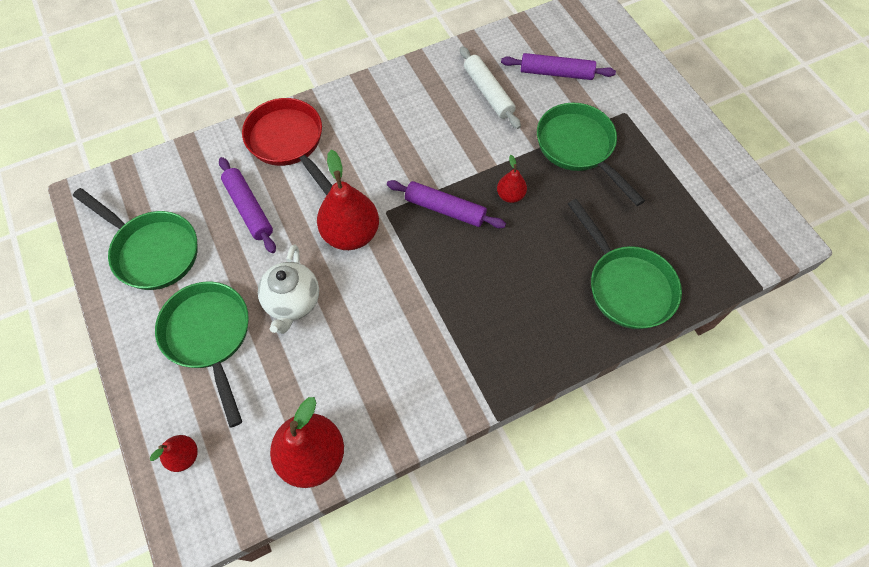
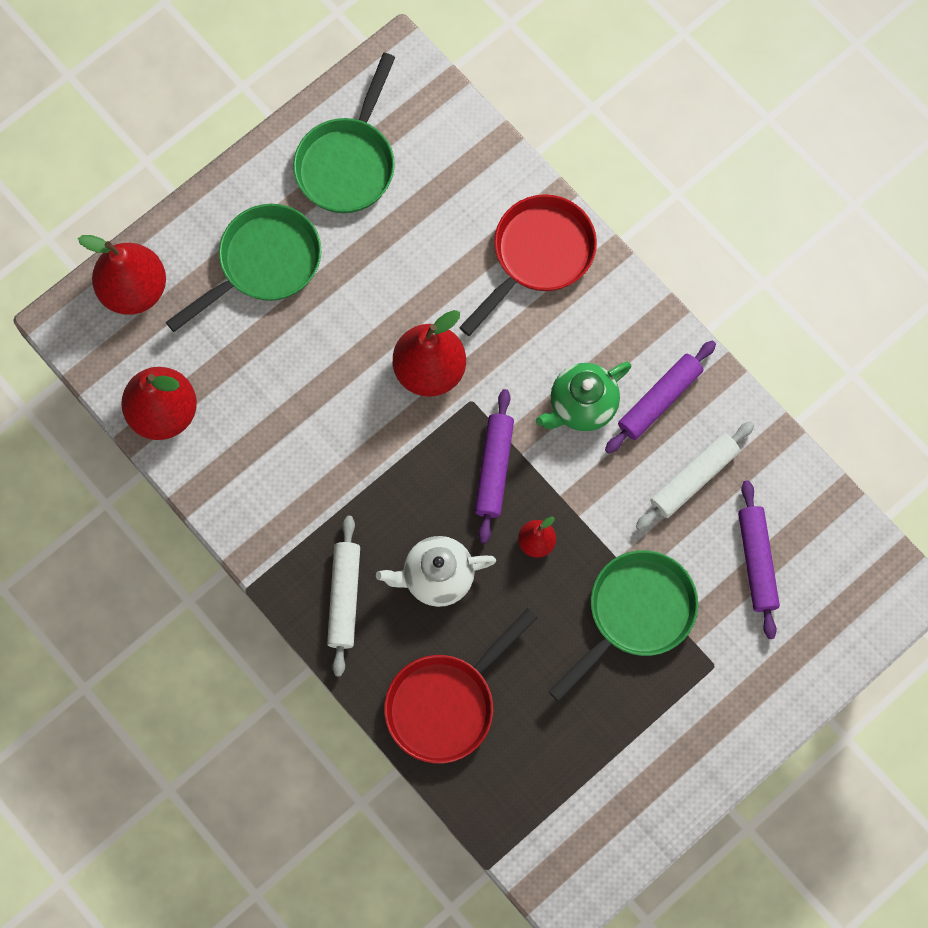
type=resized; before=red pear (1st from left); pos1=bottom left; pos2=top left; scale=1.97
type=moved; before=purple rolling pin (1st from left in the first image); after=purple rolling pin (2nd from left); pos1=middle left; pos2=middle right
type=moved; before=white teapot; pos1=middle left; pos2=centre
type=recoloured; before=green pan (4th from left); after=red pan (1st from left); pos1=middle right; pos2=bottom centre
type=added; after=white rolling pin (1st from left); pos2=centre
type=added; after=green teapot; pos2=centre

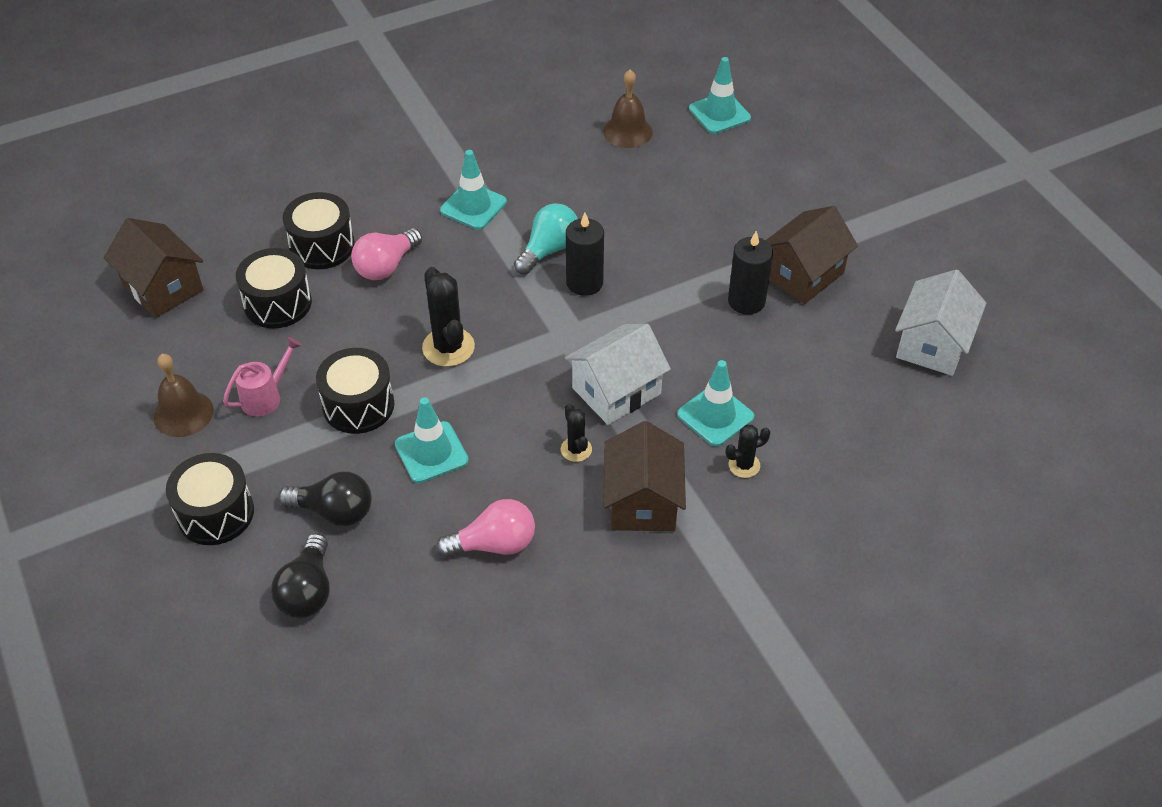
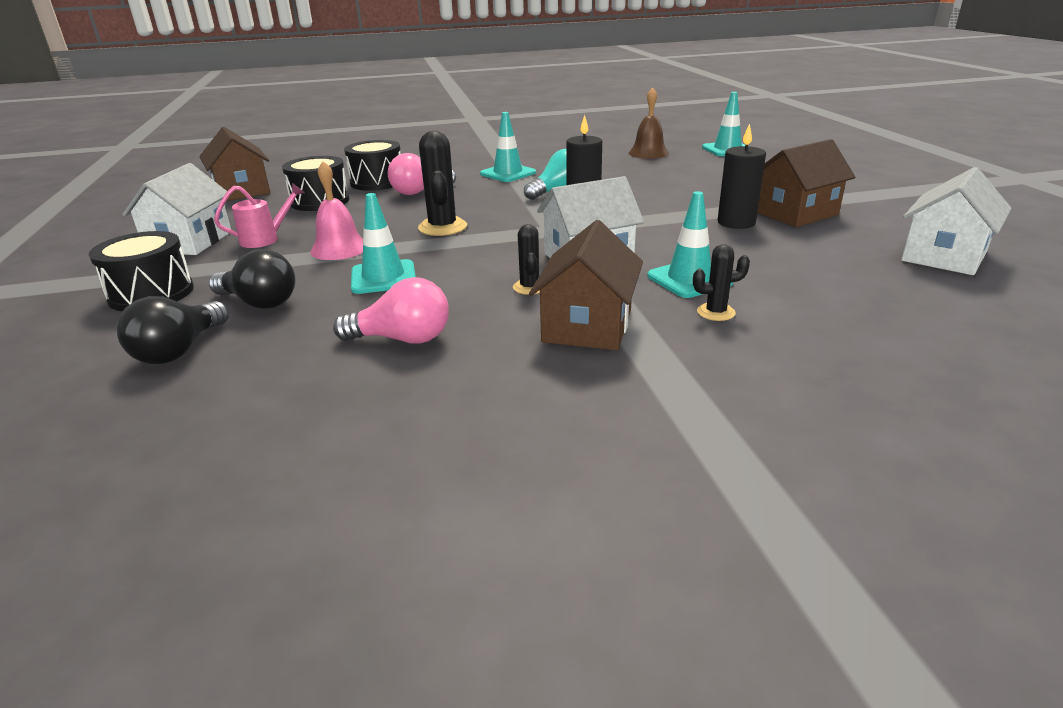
type=replaced; before=brown bell (1st from left); after=white house (1st from left); pos1=middle left; pos2=top left
type=replaced; before=black drum (4th from left); after=pink bell; pos1=middle left; pos2=top left

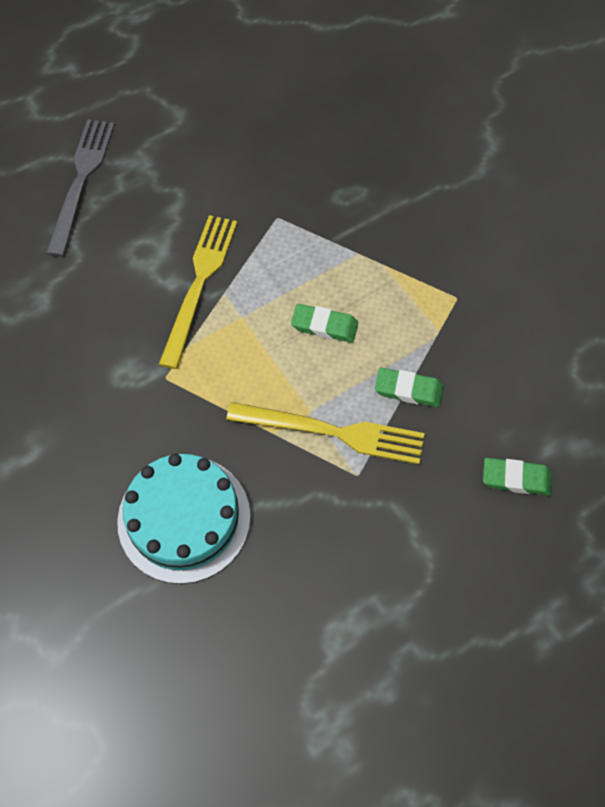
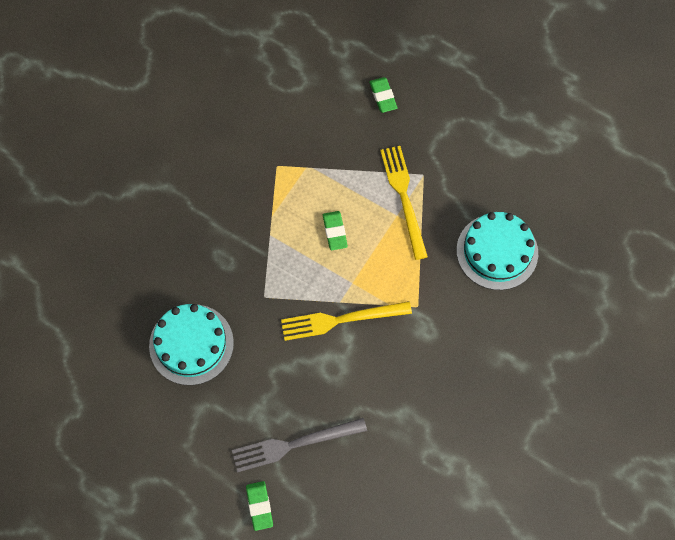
type=moved; before=green eraser (2nd from left in the first image); after=green eraser (1st from left); pos1=middle right; pos2=bottom centre
type=added; after=turquoise cake (1st from left); pos2=middle left

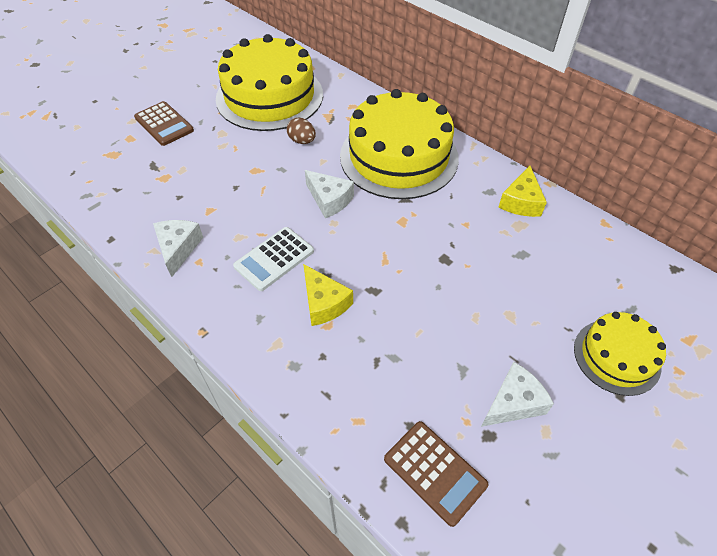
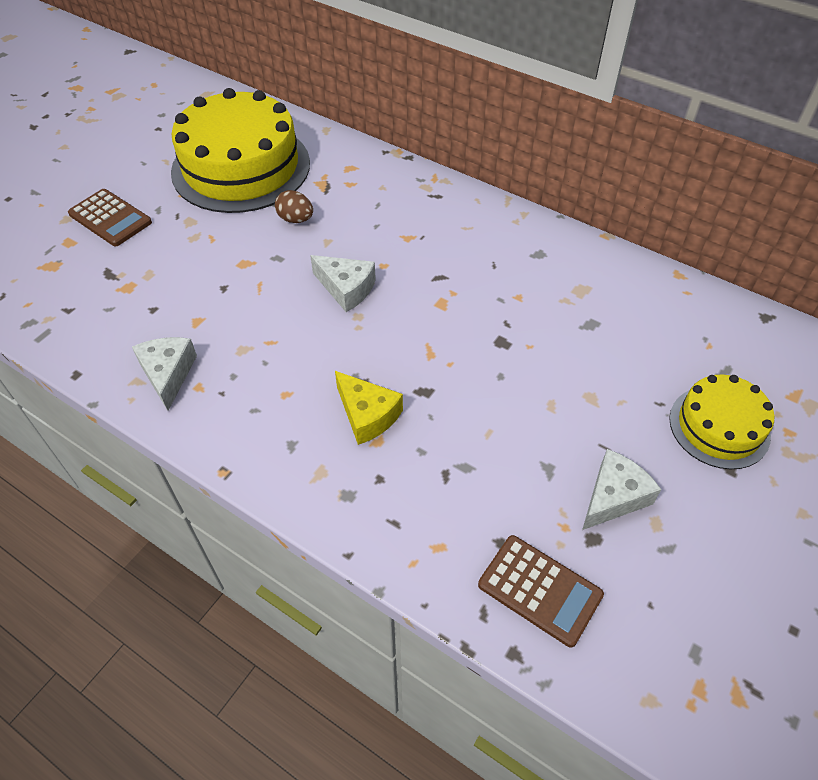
type=removed; before=white calculator; pos1=centre
type=removed; before=yellow cake (2nd from left); pos1=top centre
type=removed; before=yellow cheese (2nd from left); pos1=middle right

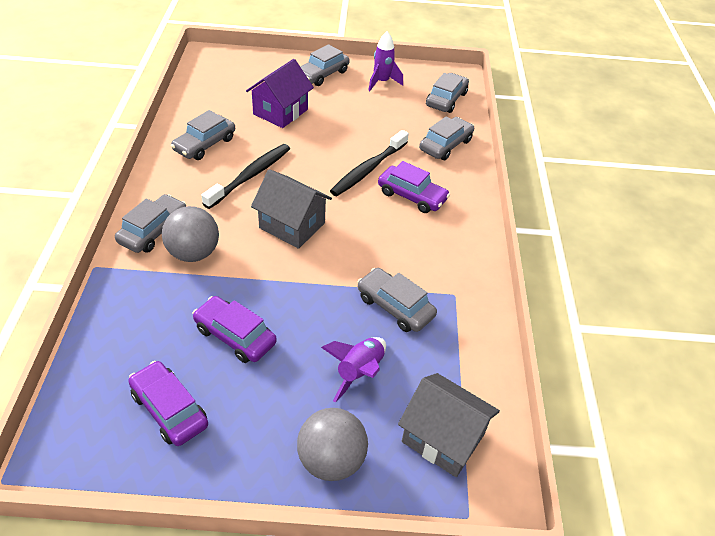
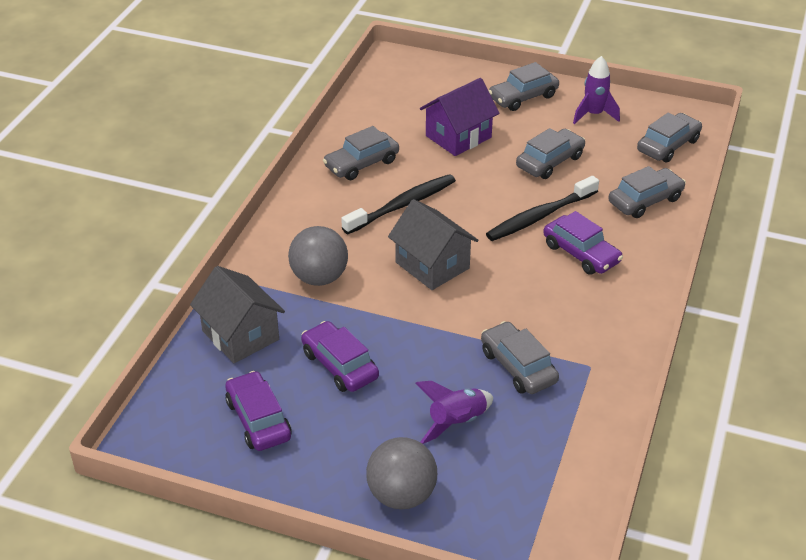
type=moved; before=grey car (1st from left in the first image); after=grey car (4th from left); pos1=middle left; pos2=top right
type=moved; before=grey house (2nd from left in the first image); after=grey house (1st from left); pos1=bottom centre; pos2=middle left

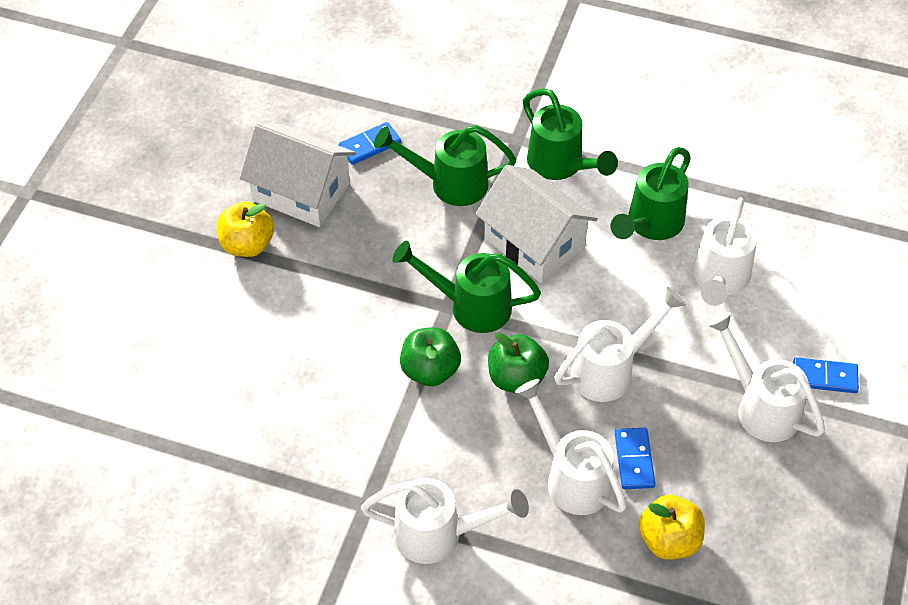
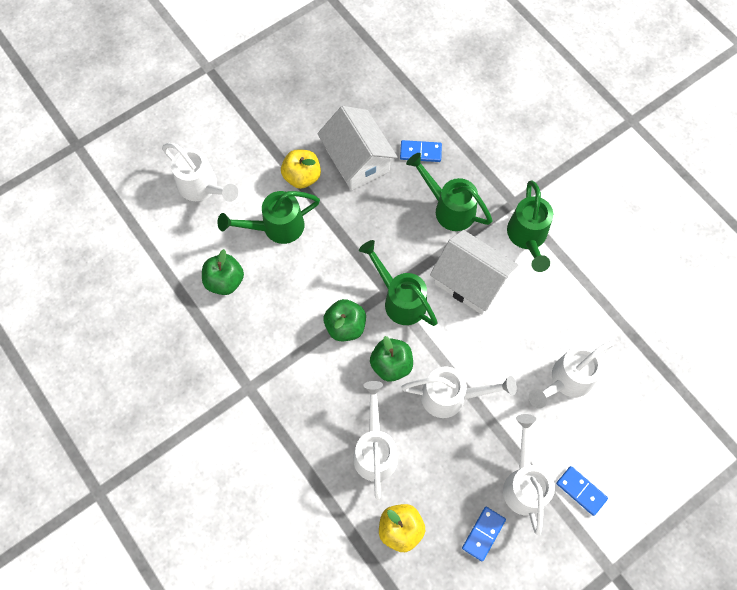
type=moved; before=white watering can (1st from left); pos1=bottom centre; pos2=top left
type=turned; before=white house (2nd from left); pos1=centre; pos2=centre; turn=-45
type=moved; before=green watering can (4th from left in the first image); after=green watering can (1st from left); pos1=top right; pos2=centre
type=moved; before=blue domino (2nd from left); pos1=bottom right; pos2=bottom centre
type=added; after=green apple (1st from left); pos2=middle left

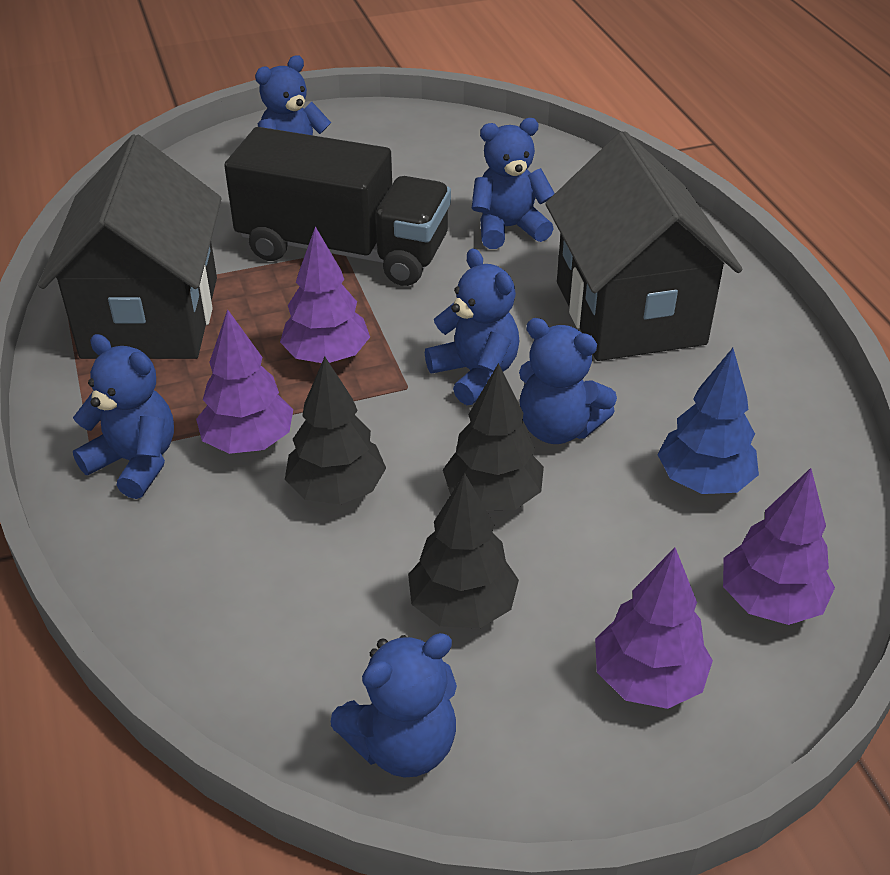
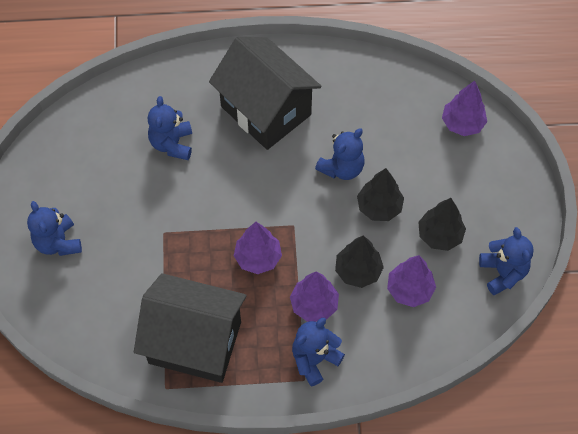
type=removed; before=black truck; pos1=top centre
type=removed; before=blue teddy bear (4th from left); pos1=centre
type=turned; before=black house (2nd from left); pos1=top right; pos2=top centre; turn=45
type=moved; before=purple tree (3rd from left); pos1=bottom right; pos2=middle right
type=removed; before=blue tree; pos1=middle right

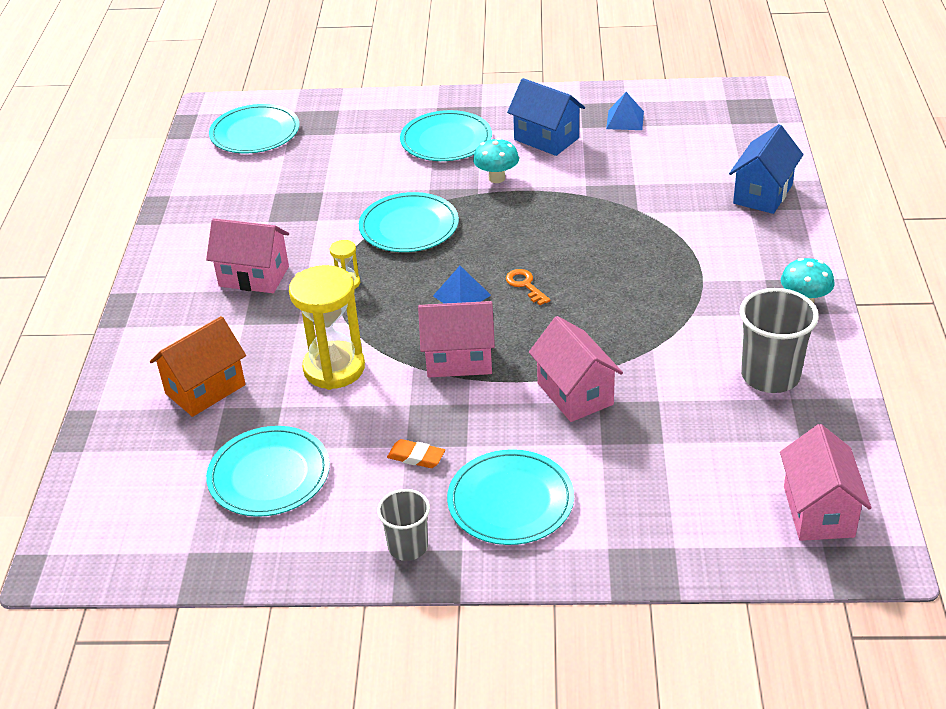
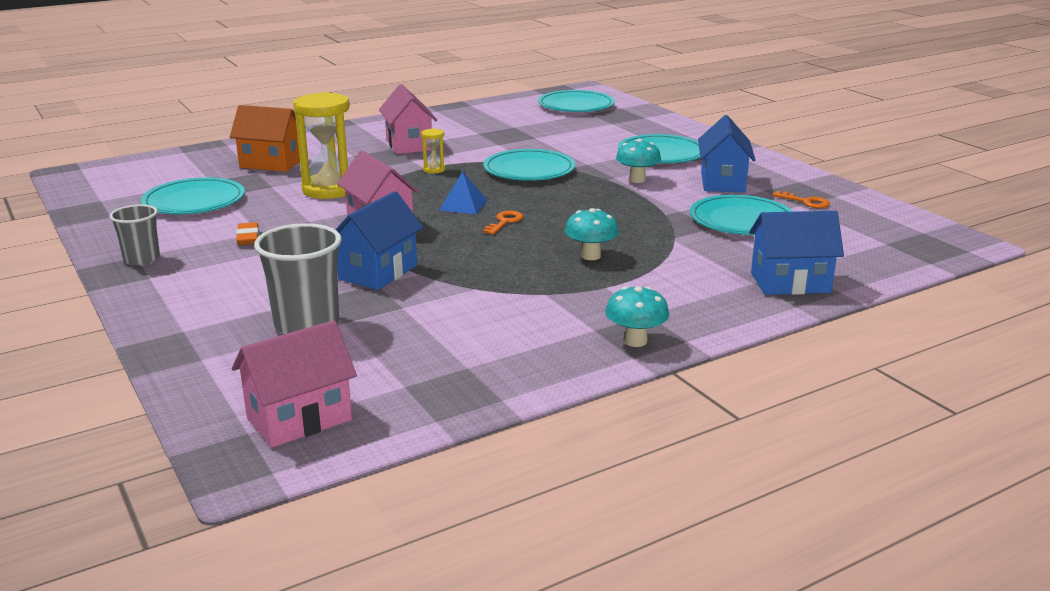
type=moved; before=turquoise plate (5th from left); pos1=bottom centre; pos2=middle right
type=recoloured; before=pink house (3rd from left); after=blue house (1st from left); pos1=centre; pos2=centre
type=replaced; before=blue pyramid (2nd from left); after=orange key (2nd from left); pos1=top centre; pos2=middle right
type=moved; before=grey cup (2nd from left); pos1=middle right; pos2=middle left
type=added; after=turquoise mushroom (1st from left); pos2=centre

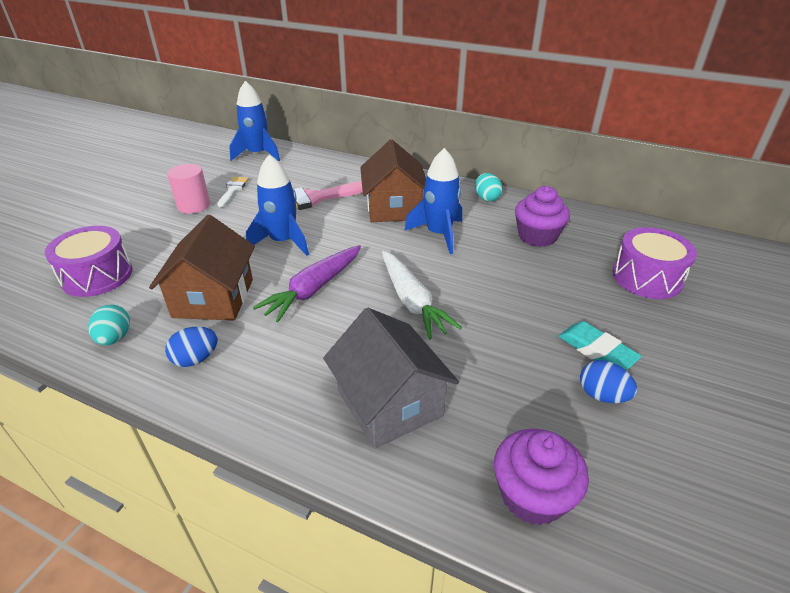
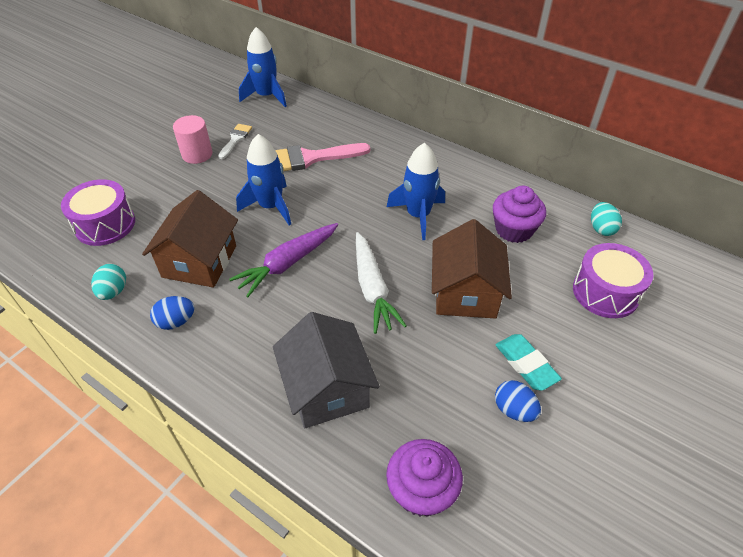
type=moved; before=brown house (2nd from left); pos1=top centre; pos2=centre
type=moved; before=turquoise egg (2nd from left); pos1=top centre; pos2=middle right

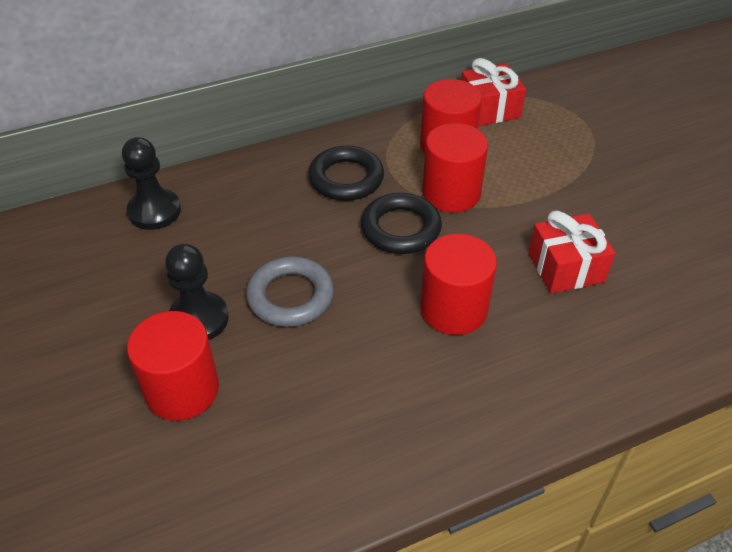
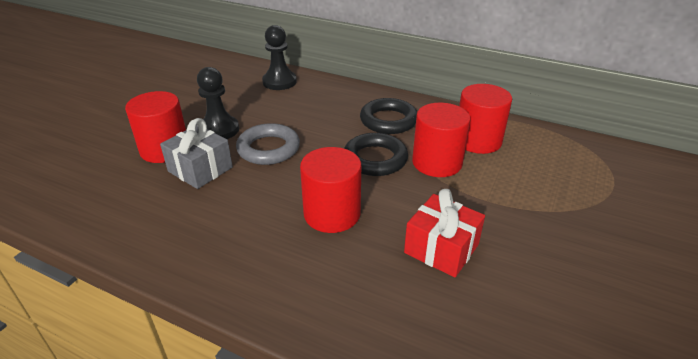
type=removed; before=red gift (1st from left); pos1=top right
type=added; after=grey gift; pos2=middle left

